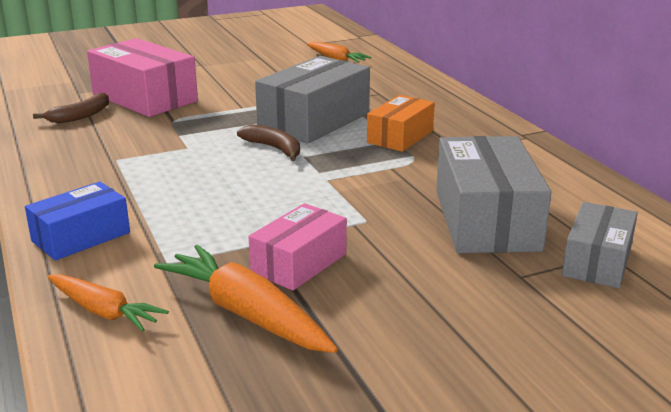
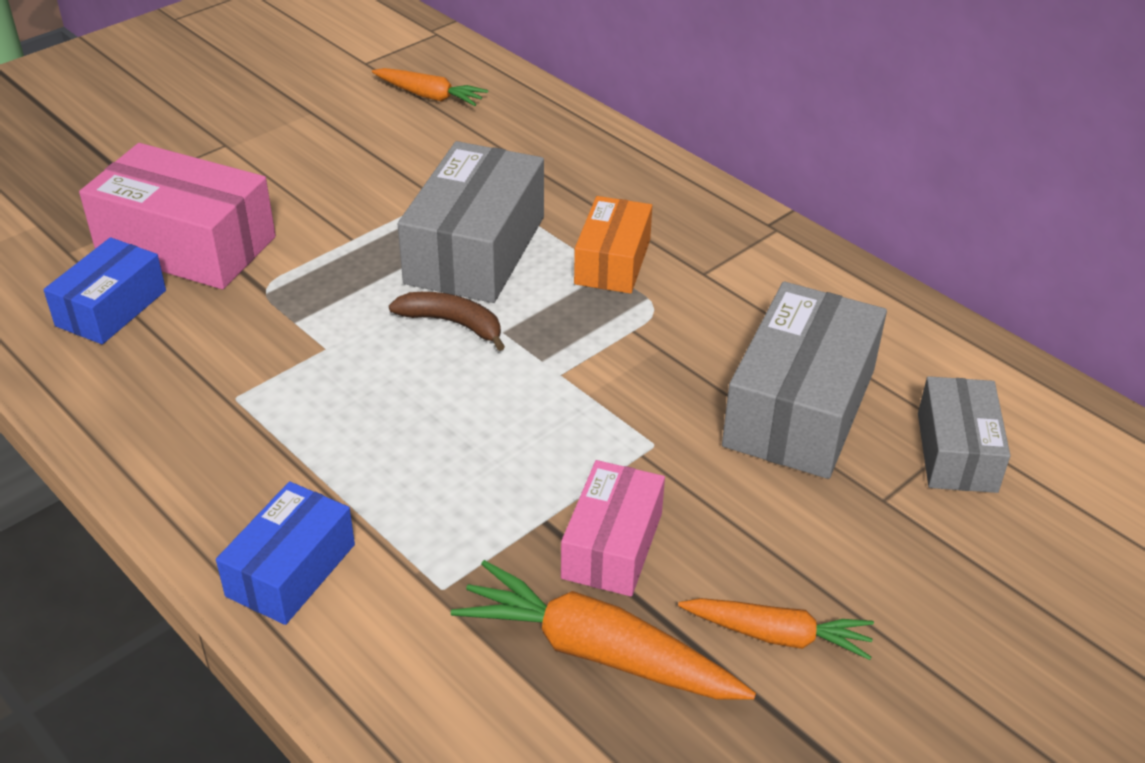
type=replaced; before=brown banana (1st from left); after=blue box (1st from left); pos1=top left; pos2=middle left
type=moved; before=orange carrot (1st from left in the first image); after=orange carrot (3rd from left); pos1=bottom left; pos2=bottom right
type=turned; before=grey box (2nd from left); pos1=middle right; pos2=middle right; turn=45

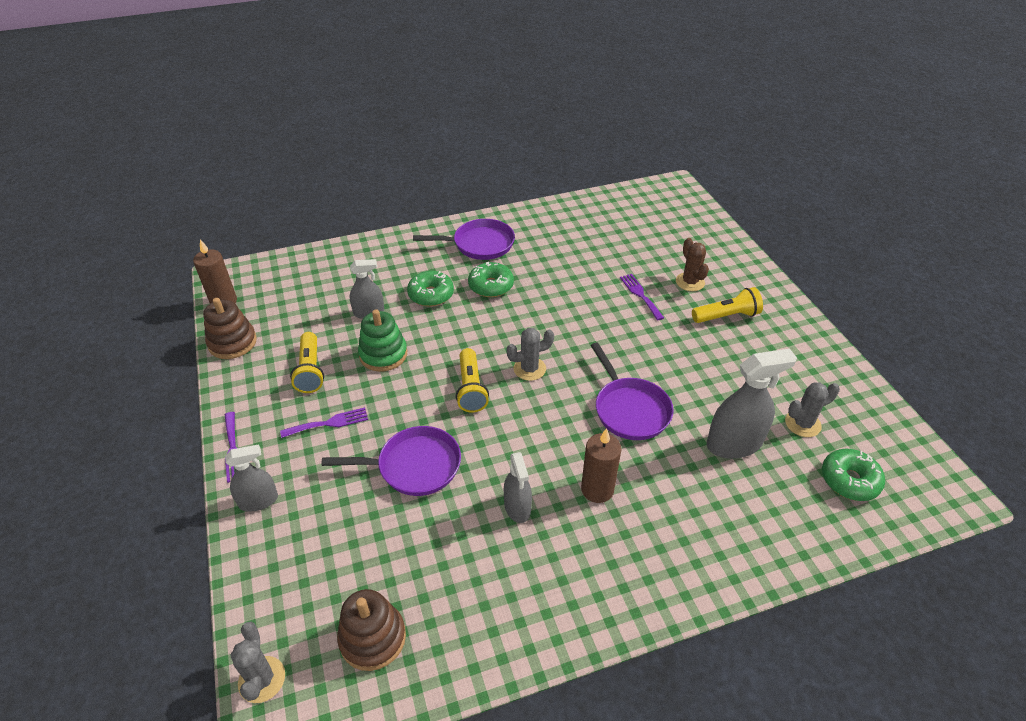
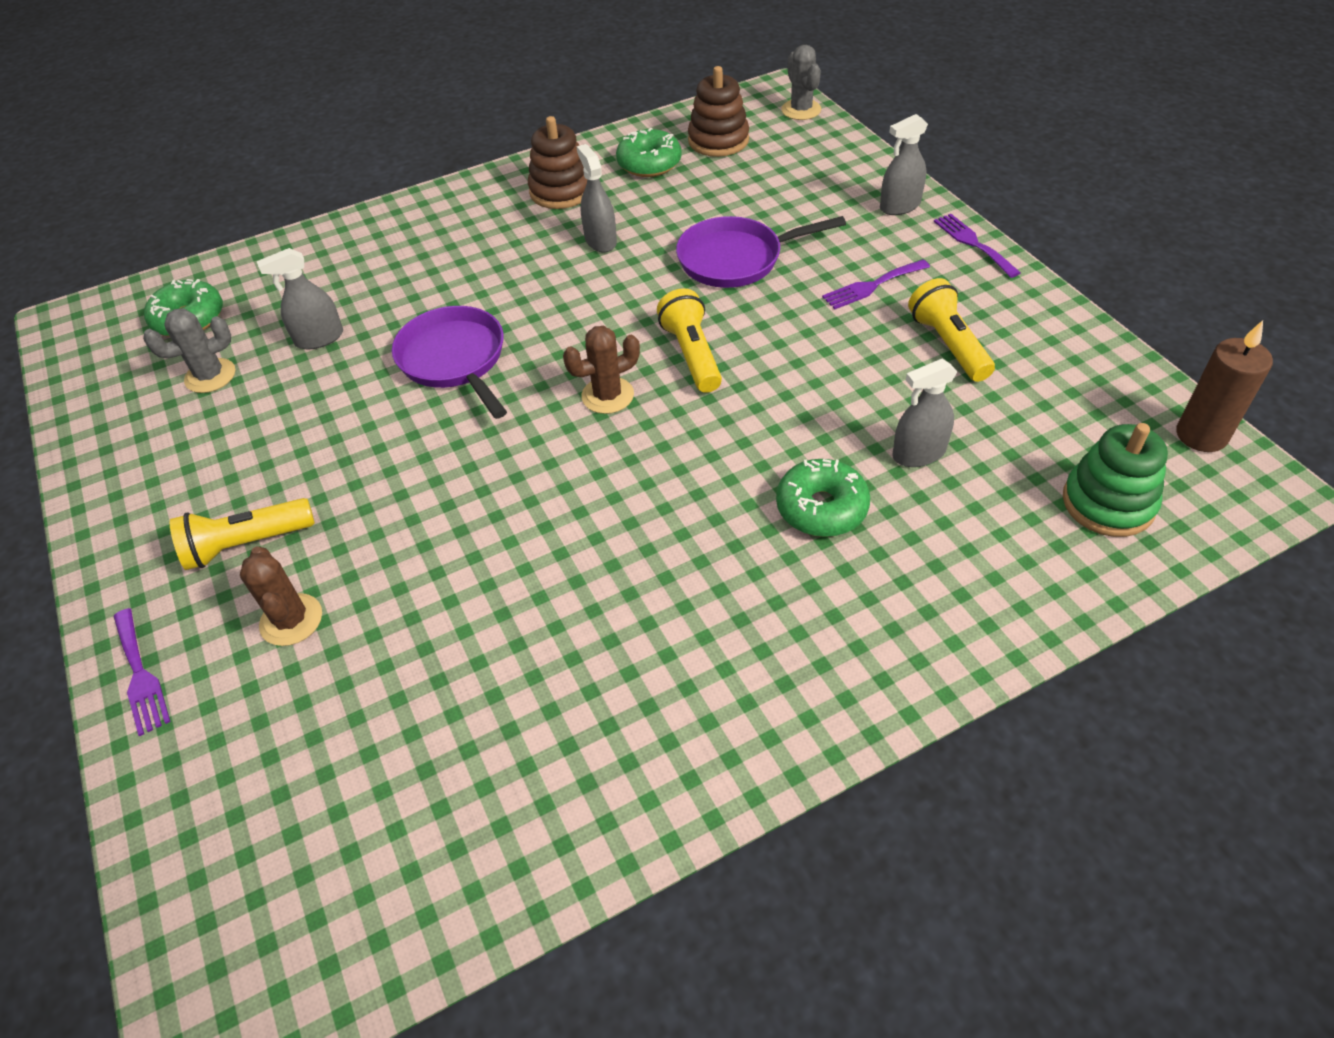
type=moved; before=brown stacking toy (1st from left); pos1=middle left; pos2=top centre
type=moved; before=green stacking toy; pos1=centre; pos2=middle right
type=removed; before=purple pan (2nd from left); pos1=top centre
type=moved; before=green donut (2nd from left); pos1=centre; pos2=top centre
type=recoloured; before=grey cactus (2nd from left); after=brown cactus (2nd from left); pos1=centre; pos2=centre
type=removed; before=brown candle (2nd from left); pos1=centre
type=moved; before=purple fork (3rd from left in the first image); after=purple fork (1st from left); pos1=centre; pos2=middle left
type=resized; before=grey spray bottle (4th from left in the first image); pos1=middle right; pos2=top left; scale=0.61

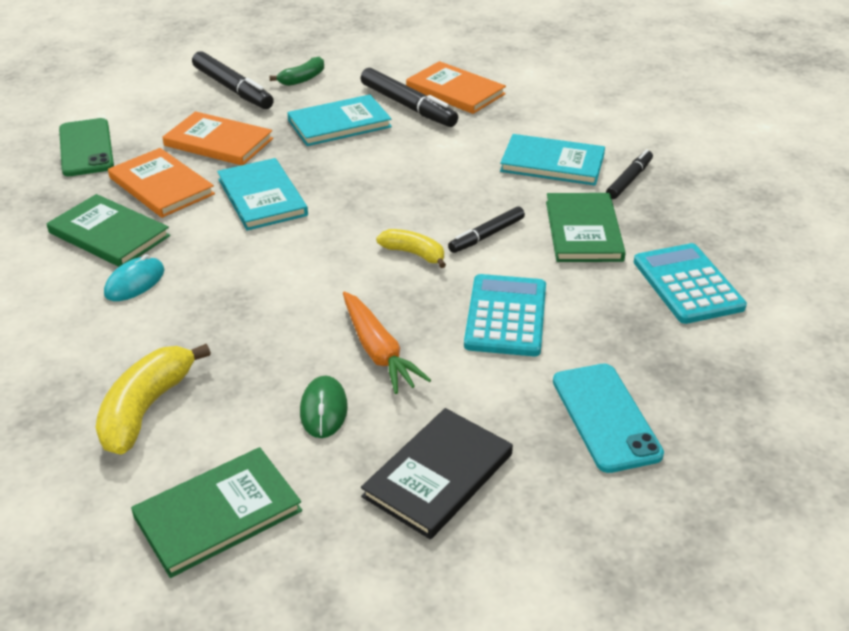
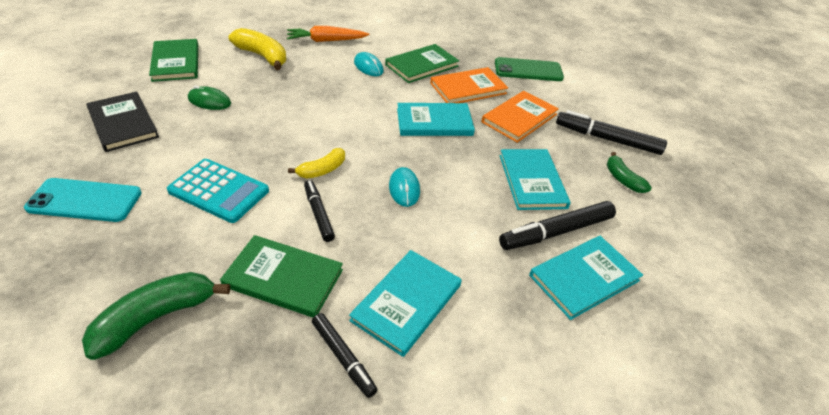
type=turned; before=black marker (1st from left in the first image); pos1=top left; pos2=top right; turn=45
type=moved; before=orange carrot; pos1=centre; pos2=top centre
type=recoloured; before=orange book (3rd from left); after=turquoise book (4th from left); pos1=top centre; pos2=bottom right
type=replaced; before=turquoise calculator (2nd from left); after=green banana (1st from left); pos1=middle right; pos2=bottom left
type=added; after=turquoise mouse (2nd from left); pos2=centre

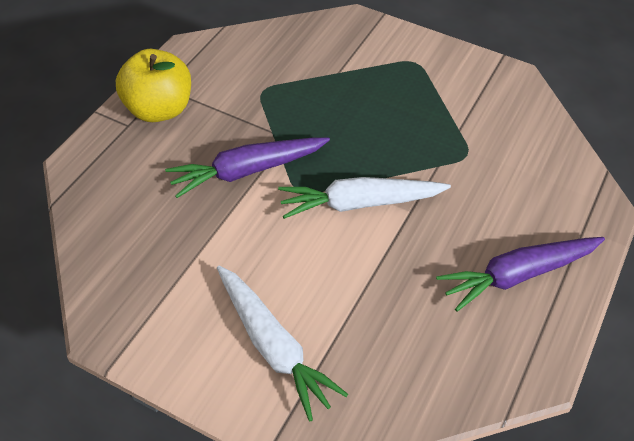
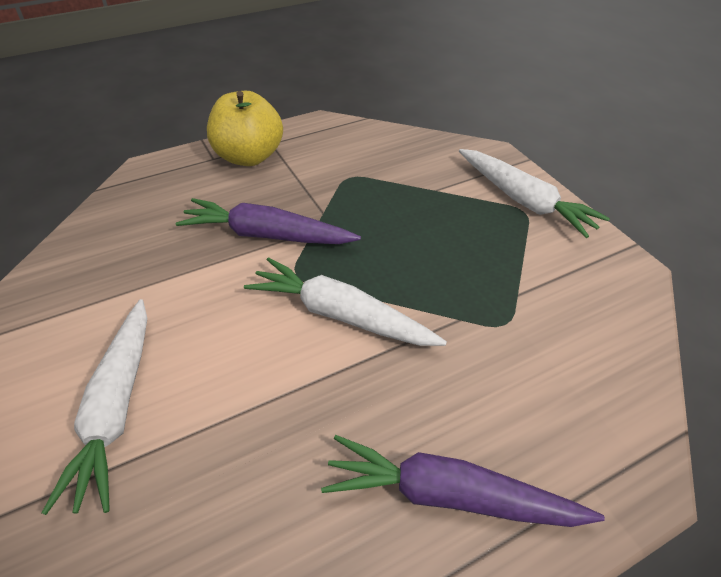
type=added; after=white carrot (3rd from left); pos2=middle right

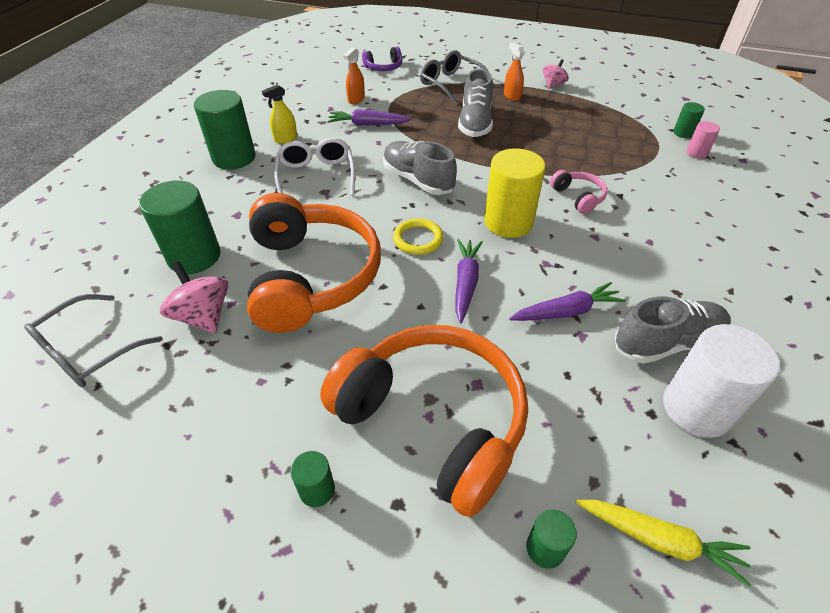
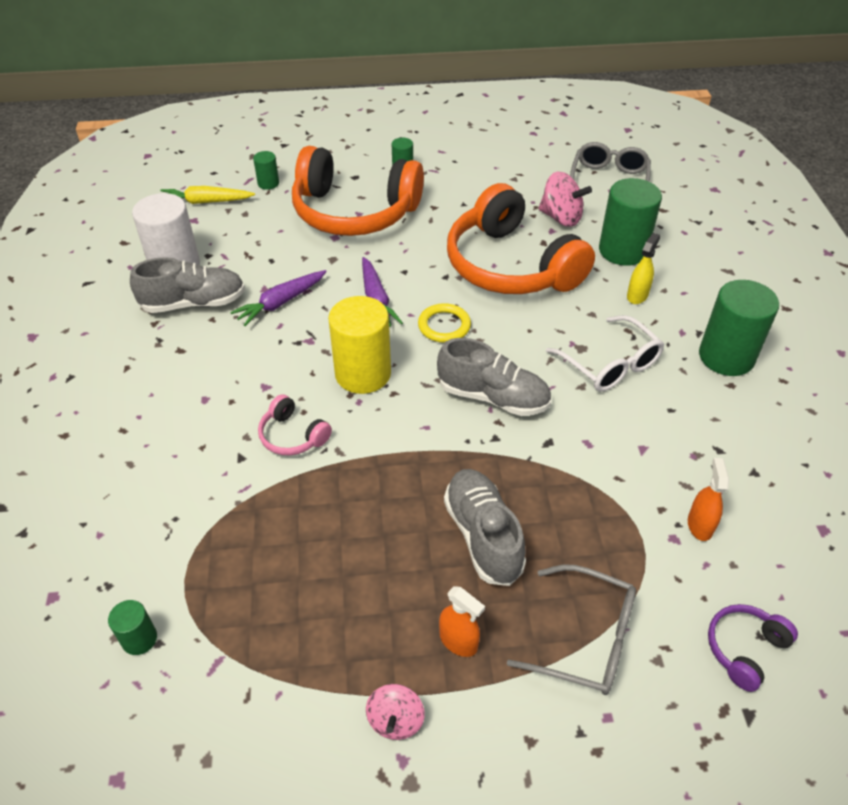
type=moved; before=yellow spray bottle; pos1=top centre; pos2=top right
type=removed; before=purple carrot (1st from left); pos1=top centre
type=turned; before=grey shoe (3rd from left in the first image); pos1=middle right; pos2=middle left; turn=-150
type=removed; before=pink cylinder; pos1=top right

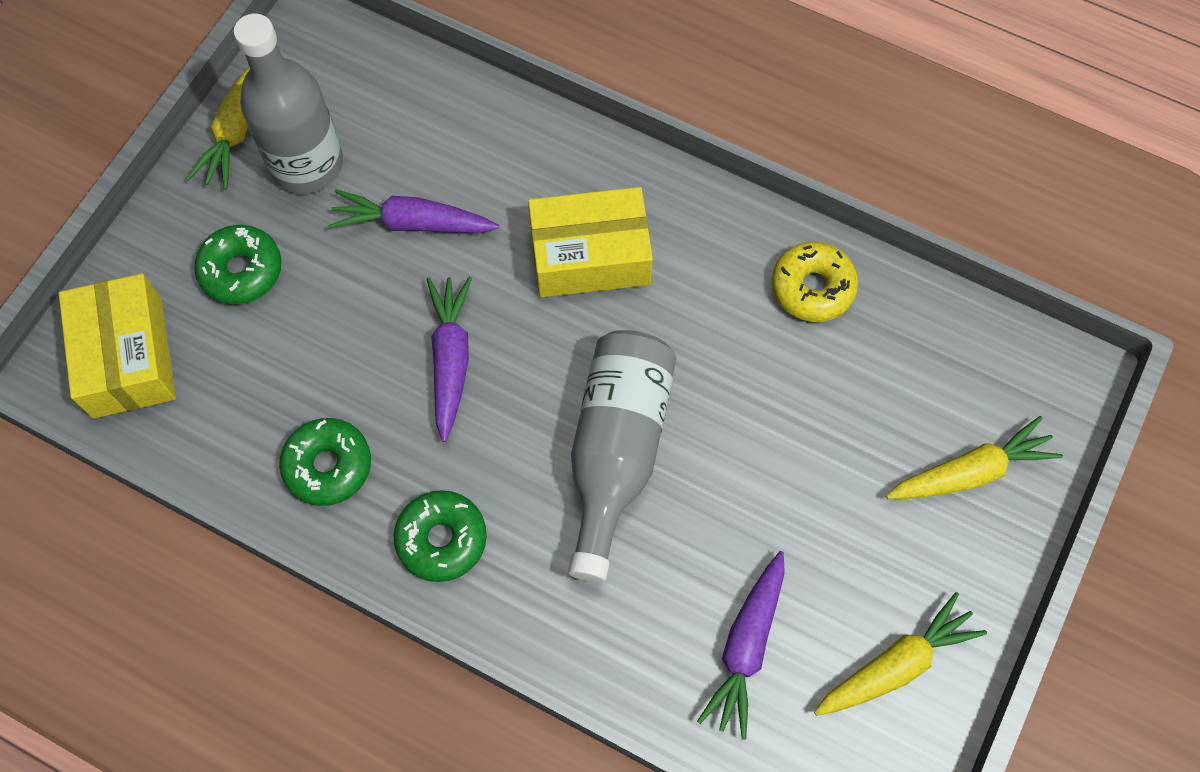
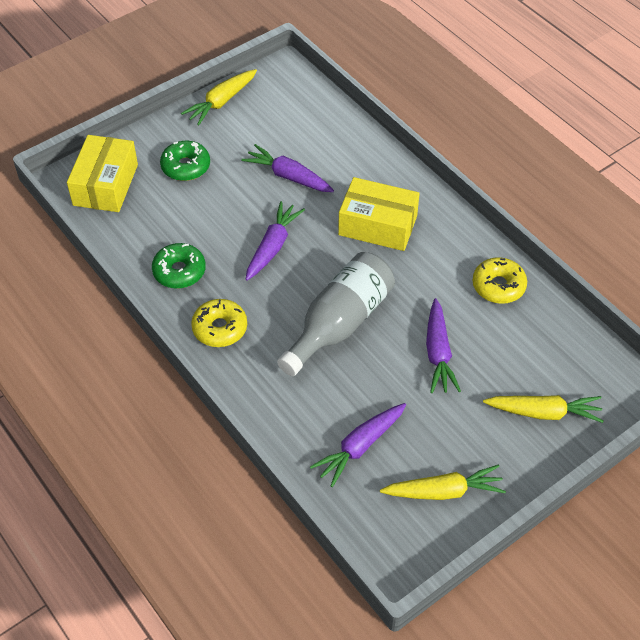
type=removed; before=grey bottle (1st from left); pos1=top left
type=recoloured; before=green donut (3rd from left); after=yellow donut (1st from left); pos1=bottom centre; pos2=centre
type=added; after=purple carrot (4th from left); pos2=middle right

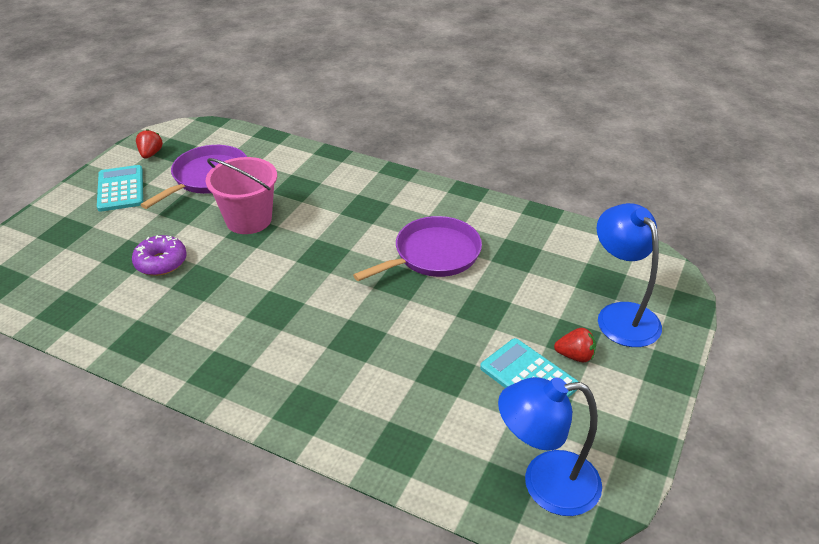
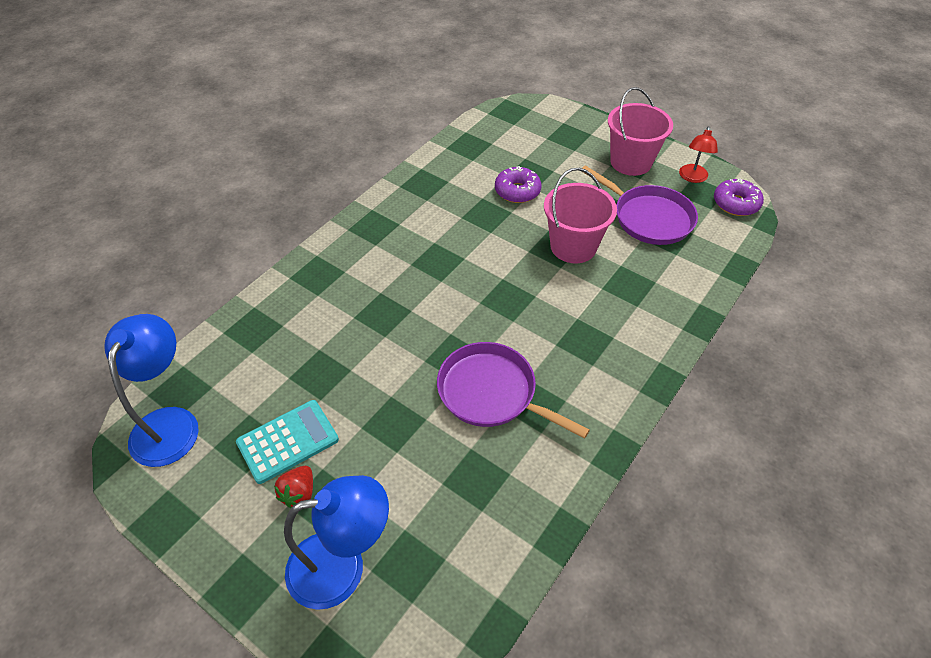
type=replaced; before=turquoise calculator (1st from left); after=pink bucket (2nd from left); pos1=middle left; pos2=top right
type=replaced; before=red strawberry (1st from left); after=red lamp; pos1=top left; pos2=top right
type=turned; before=purple pan (2nd from left in the first image); pos1=centre; pos2=centre; turn=150
type=added; after=purple donut (2nd from left); pos2=top right

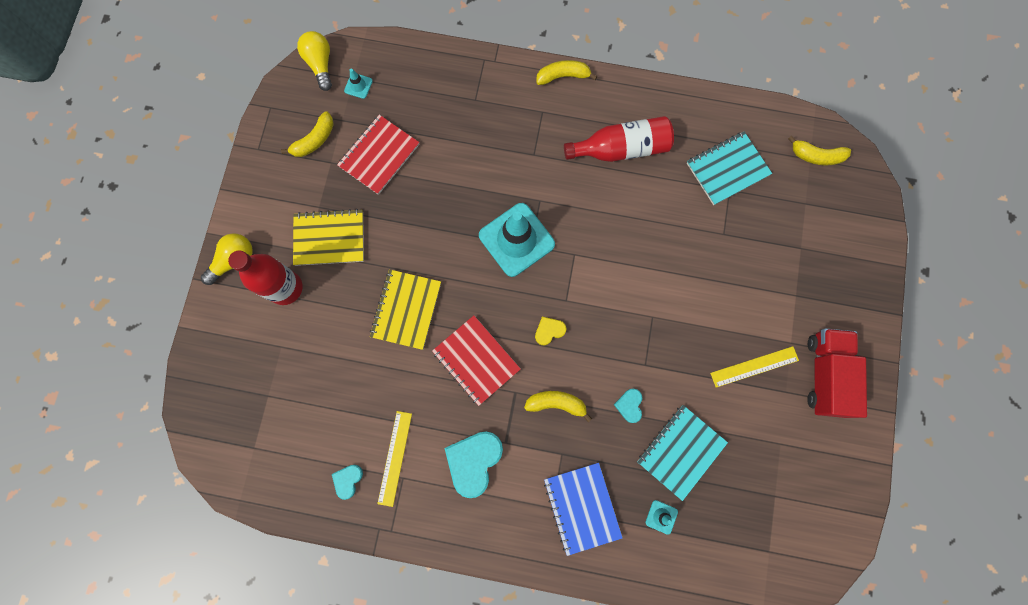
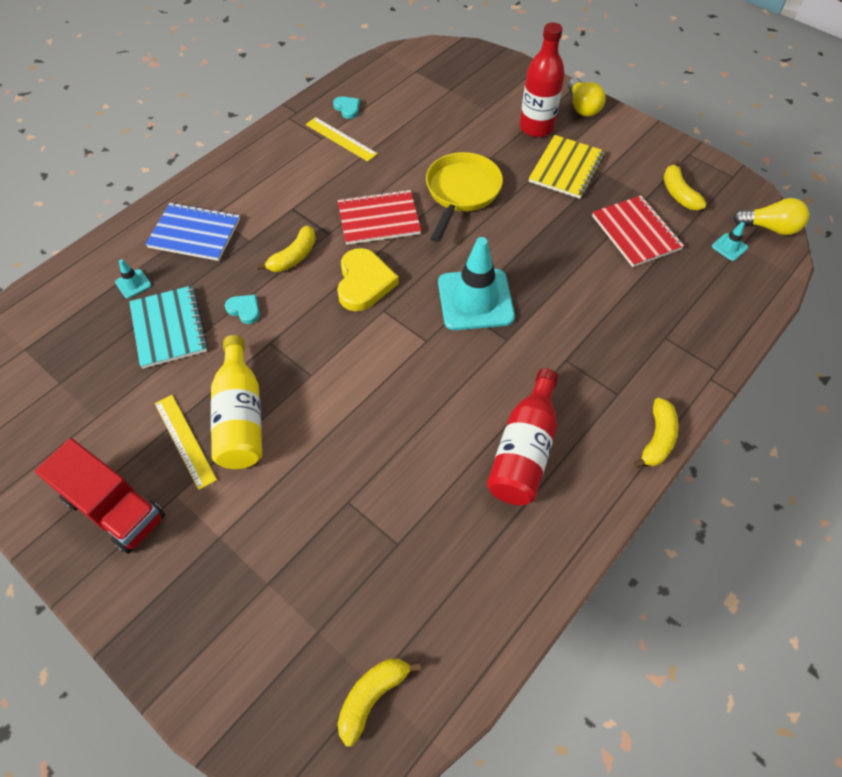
type=replaced; before=yellow notebook (2nd from left); after=yellow pan; pos1=centre; pos2=top centre
type=removed; before=turquoise heart (2nd from left); pos1=bottom centre
type=resized; before=yellow heart; pos1=centre; pos2=centre; scale=1.94
type=removed; before=turquoise notebook (2nd from left); pos1=top right
type=turned; before=yellow ruler (2nd from left in the first image); pos1=middle right; pos2=middle left; turn=-45
type=added; after=yellow bottle; pos2=middle left

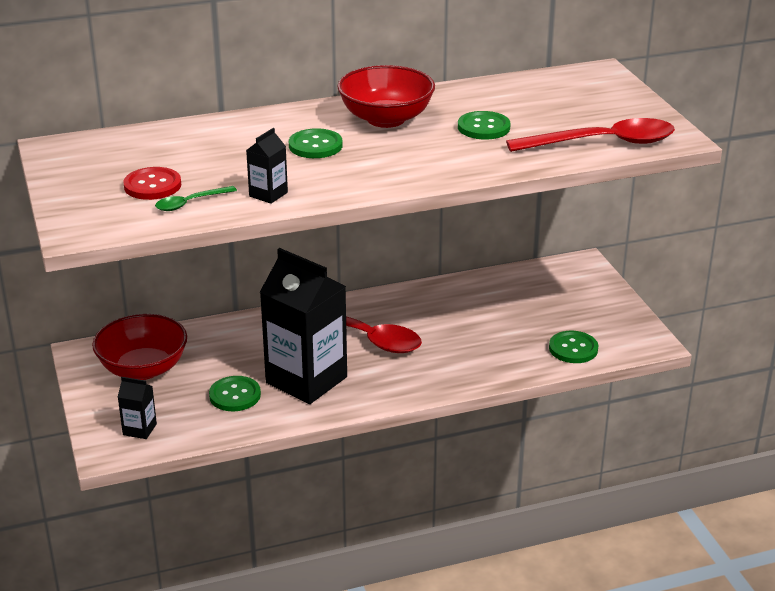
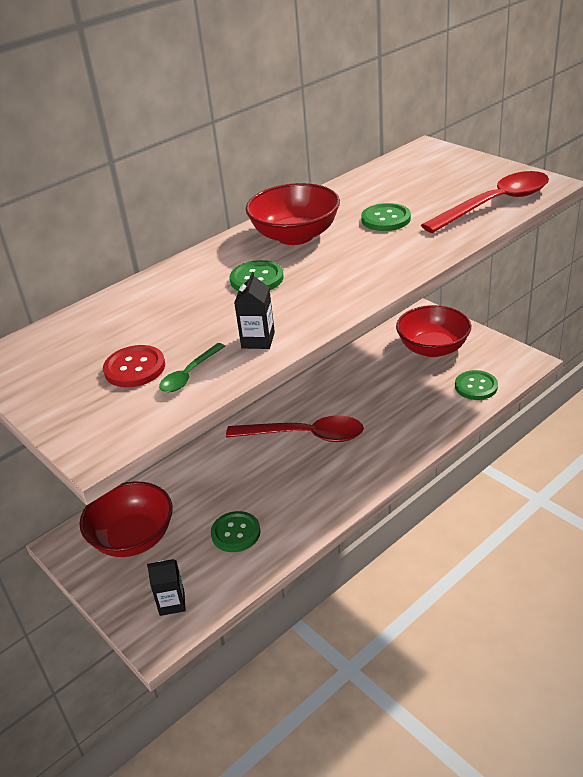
type=removed; before=black carton (3rd from left); pos1=centre
type=added; after=red bowl (3rd from left); pos2=middle right

